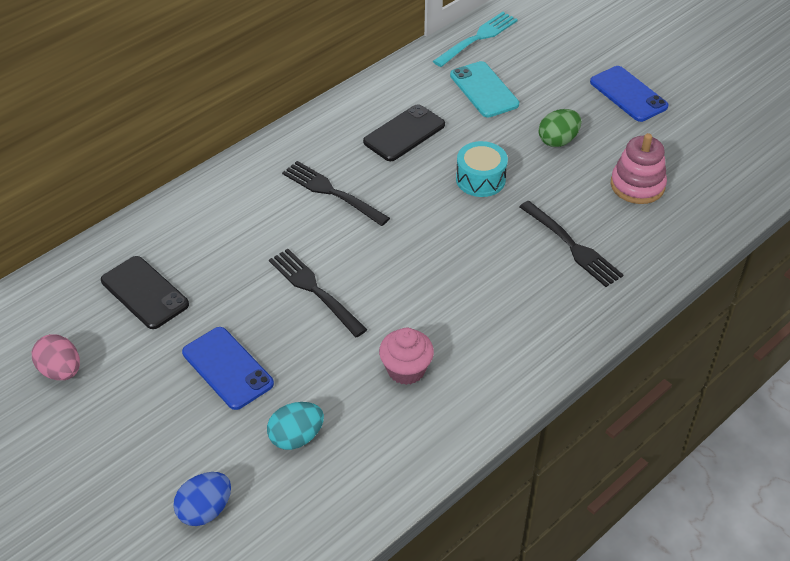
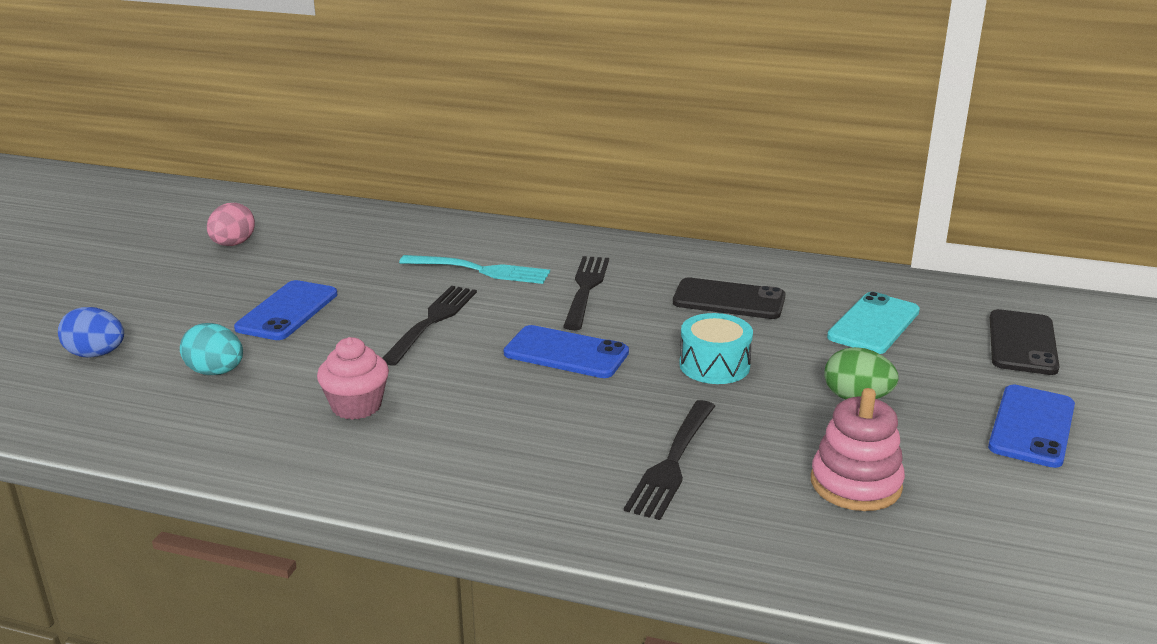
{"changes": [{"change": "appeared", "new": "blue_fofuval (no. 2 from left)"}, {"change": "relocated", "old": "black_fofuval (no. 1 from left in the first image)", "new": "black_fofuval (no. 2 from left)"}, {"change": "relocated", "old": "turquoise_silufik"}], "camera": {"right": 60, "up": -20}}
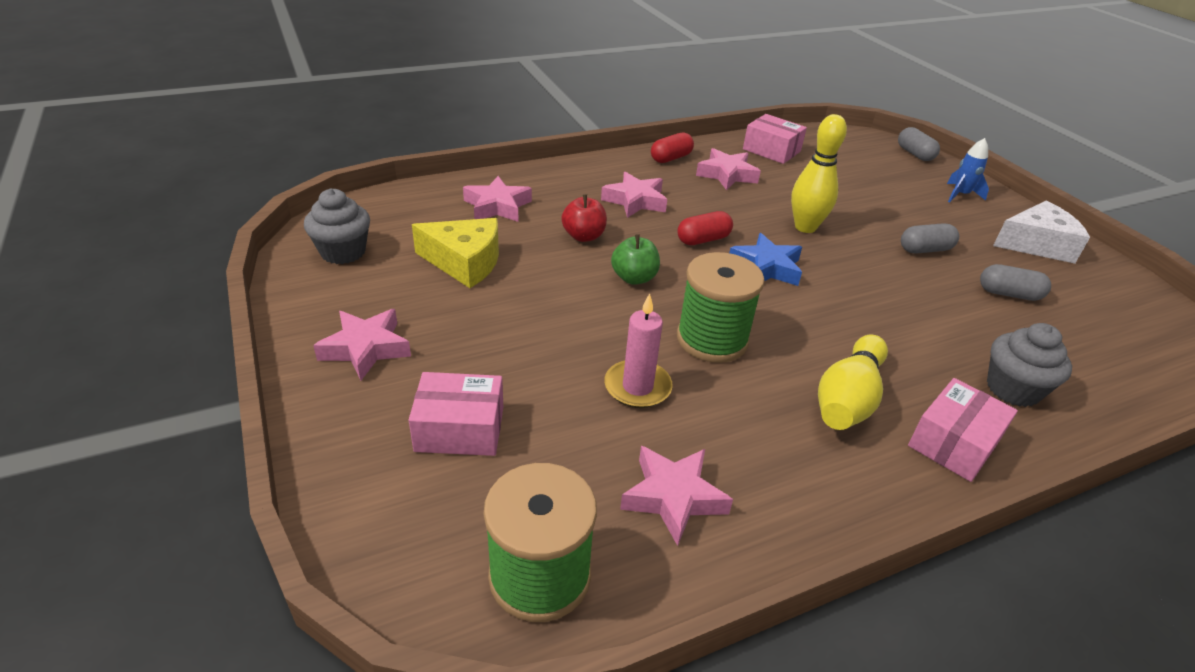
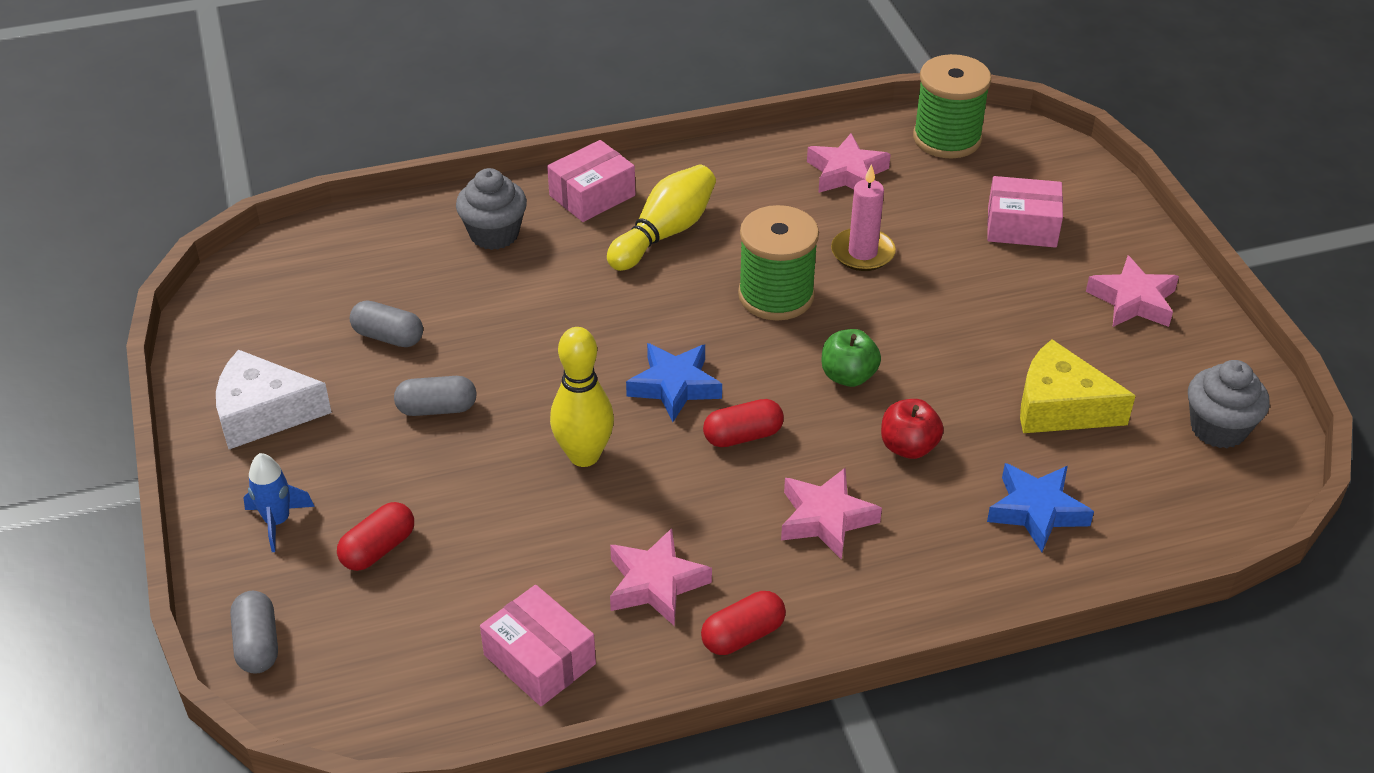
{"changes": [{"change": "appeared", "new": "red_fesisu (no. 1 from left)"}, {"change": "colour", "old": "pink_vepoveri (no. 2 from left)", "new": "blue_vepoveri (no. 2 from left)"}], "camera": {"right": -170, "up": 5}}
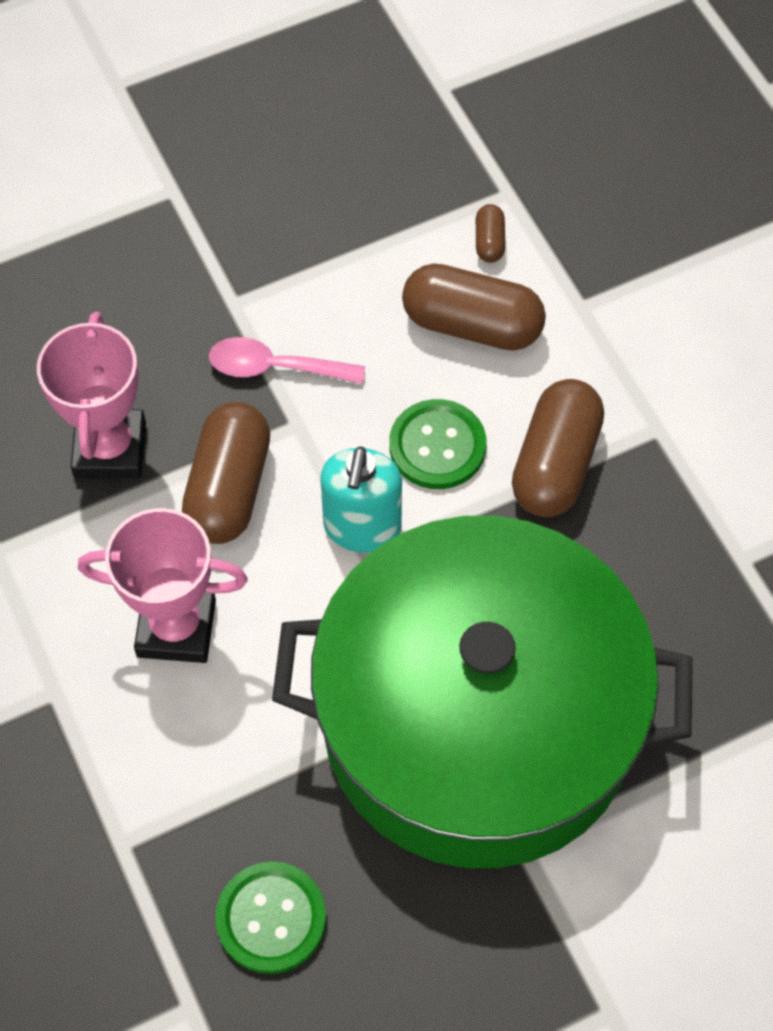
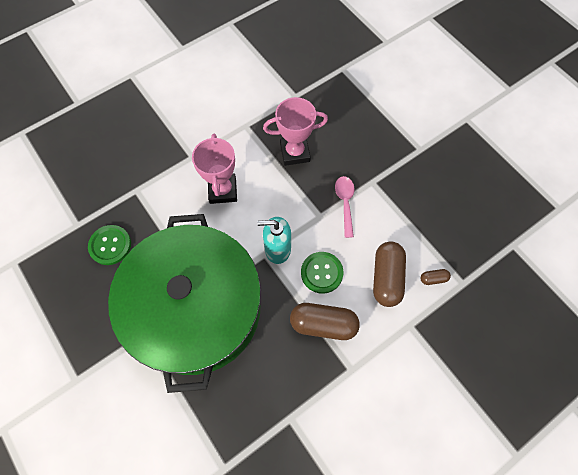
{"changes": [{"change": "missing", "old": "brown_fesisu (no. 1 from left)"}], "camera": {"right": 80, "up": 5}}
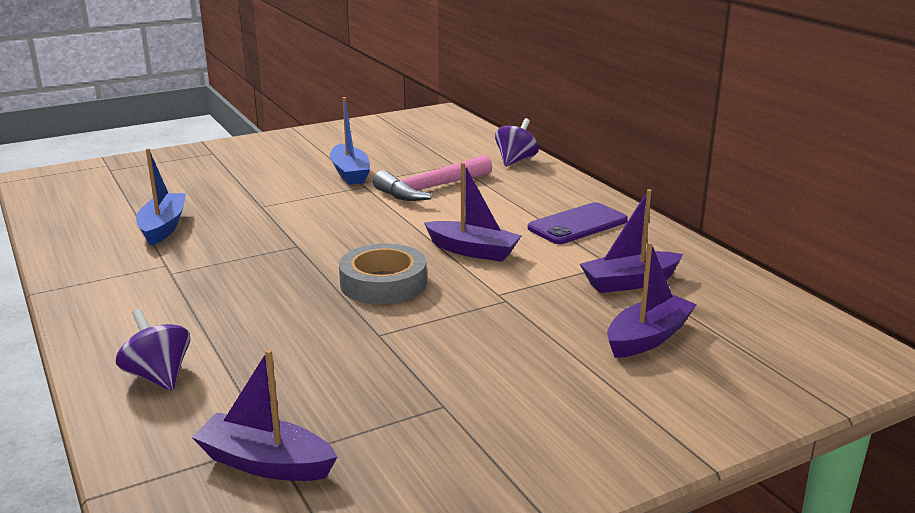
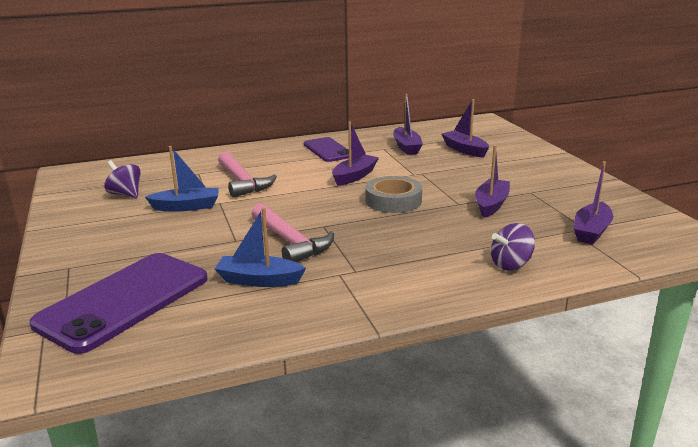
{"changes": [{"change": "appeared", "new": "purple_fofuval (no. 1 from left)"}, {"change": "appeared", "new": "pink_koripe (no. 2 from left)"}, {"change": "appeared", "new": "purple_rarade (no. 4 from left)"}, {"change": "relocated", "old": "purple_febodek (no. 2 from left in the first image)", "new": "purple_febodek (no. 1 from left)"}], "camera": {"right": -80, "up": 0}}
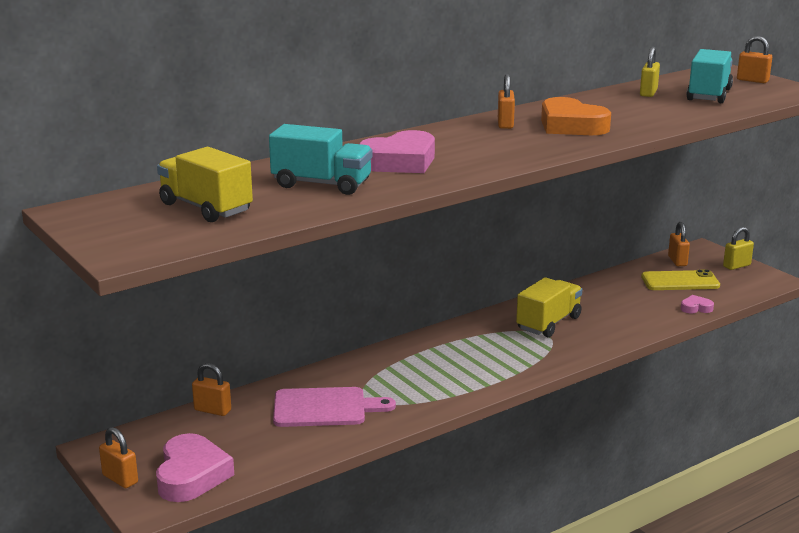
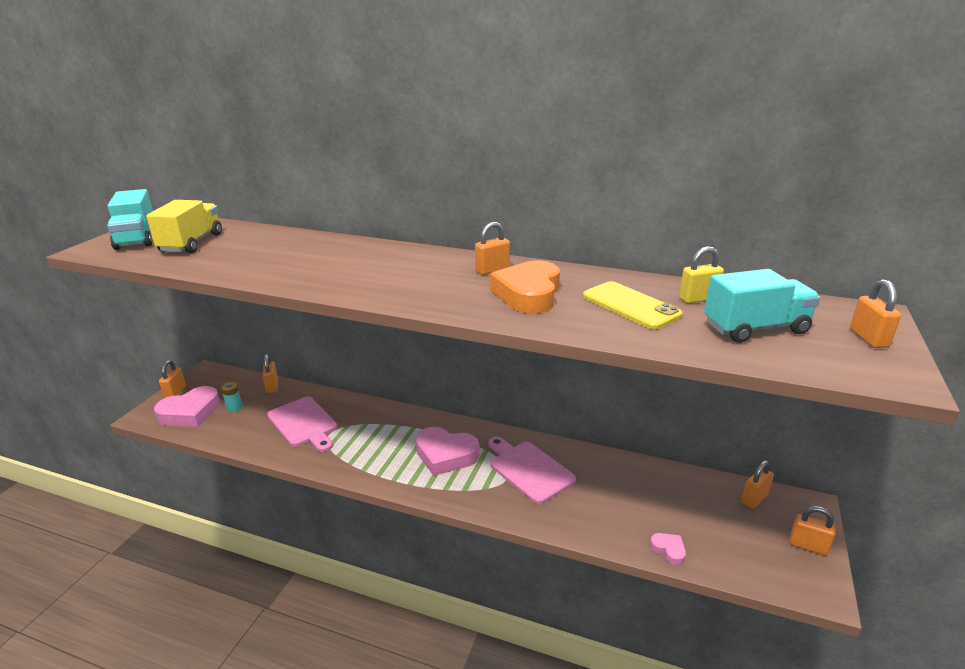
{"changes": [{"change": "appeared", "new": "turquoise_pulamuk"}, {"change": "relocated", "old": "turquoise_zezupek (no. 1 from left)"}, {"change": "relocated", "old": "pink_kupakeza (no. 2 from left)"}, {"change": "relocated", "old": "yellow_fofuval"}, {"change": "exchanged", "old": "yellow_zezupek (no. 2 from left)", "new": "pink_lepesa (no. 2 from left)"}, {"change": "colour", "old": "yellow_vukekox (no. 2 from left)", "new": "orange_vukekox (no. 5 from left)"}], "camera": {"right": 55, "up": 5}}
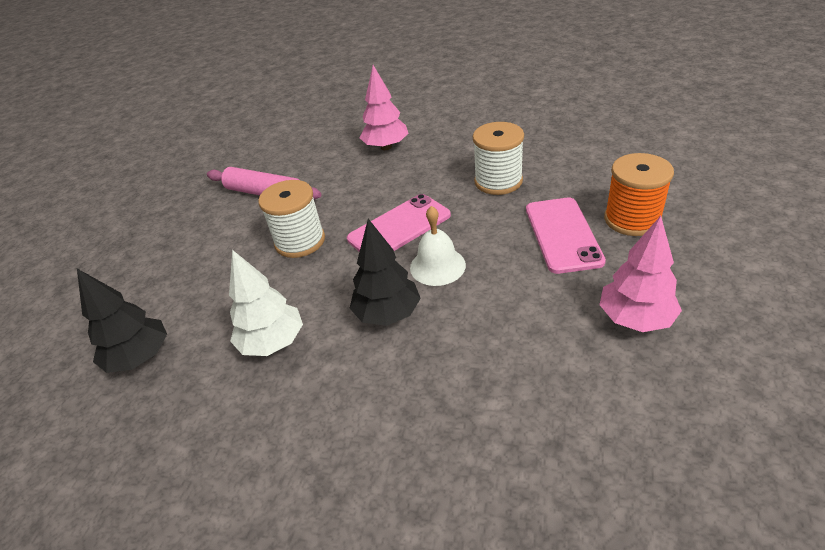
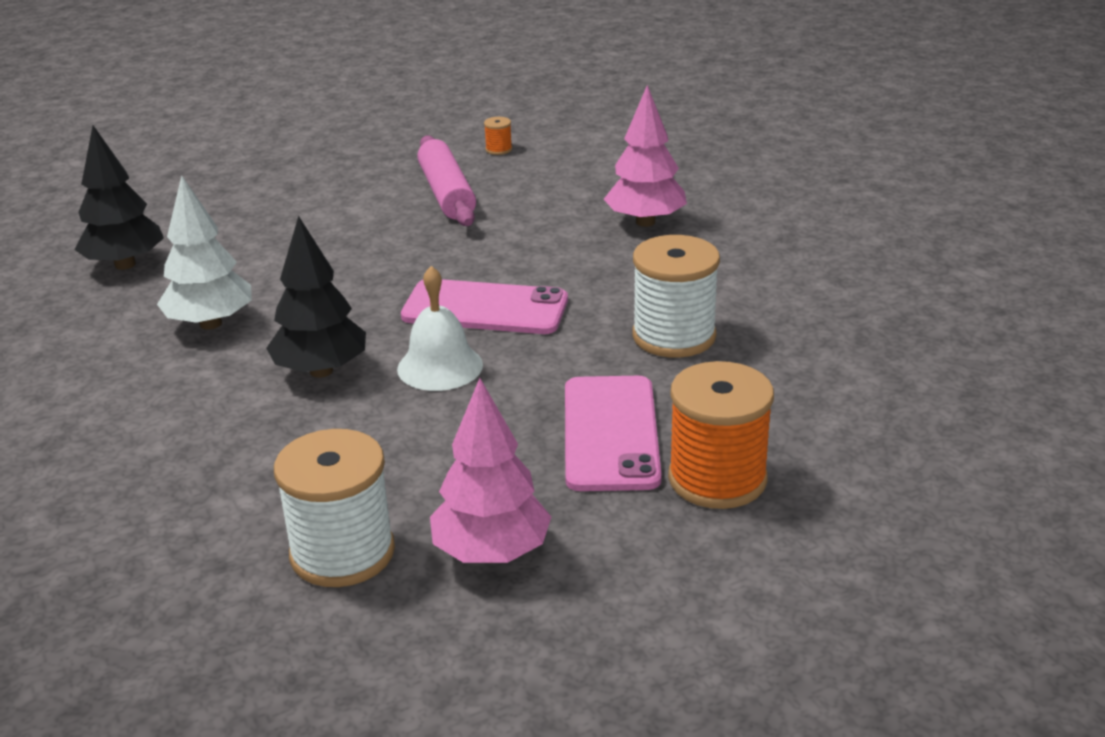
{"changes": [{"change": "appeared", "new": "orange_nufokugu (no. 1 from left)"}, {"change": "relocated", "old": "white_nufokugu (no. 1 from left)"}, {"change": "spun", "old": "pink_fofuval (no. 2 from left)", "degrees": -45}], "camera": {"right": 45, "up": -10}}
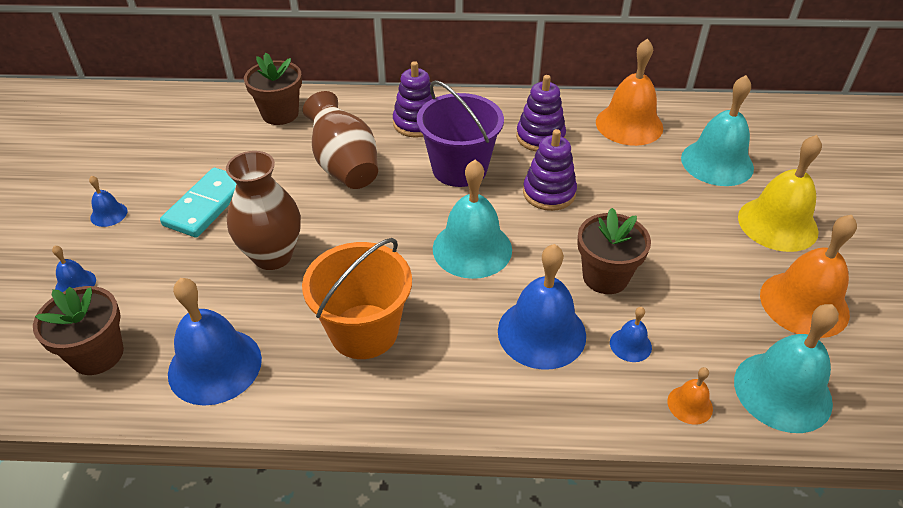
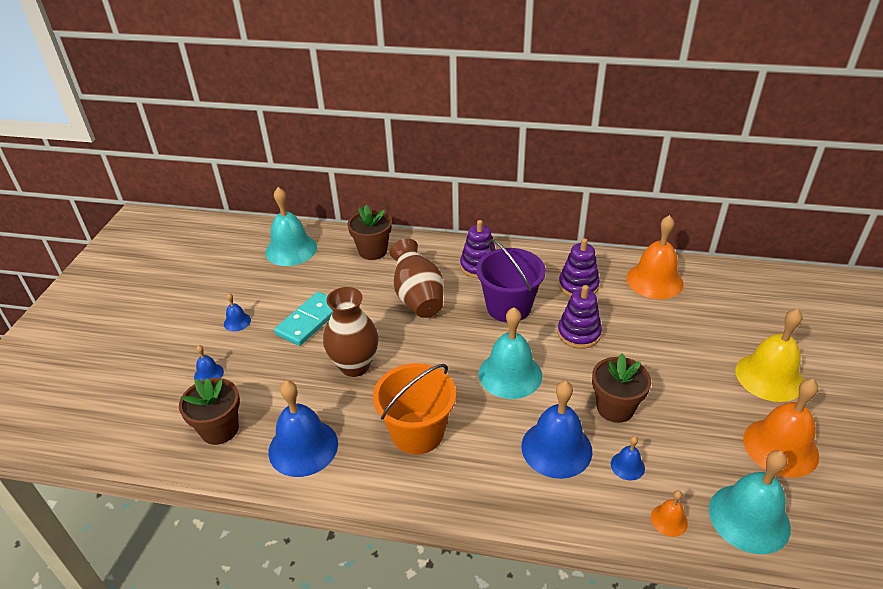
{"changes": [{"change": "relocated", "old": "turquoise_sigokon (no. 2 from left in the first image)", "new": "turquoise_sigokon (no. 1 from left)"}], "camera": {"right": 10, "up": -5}}
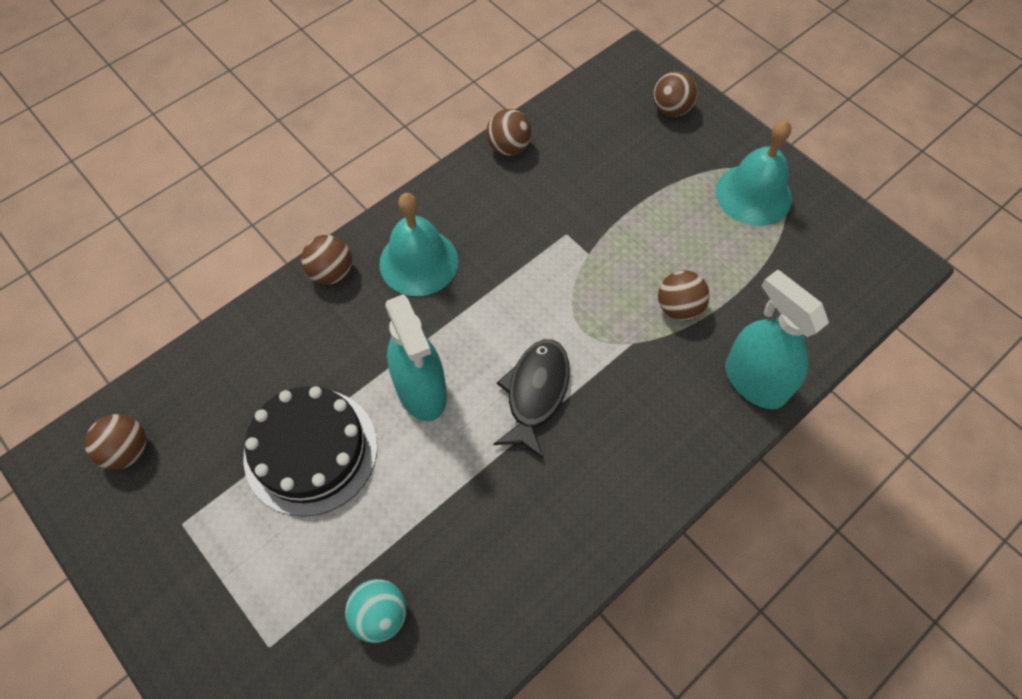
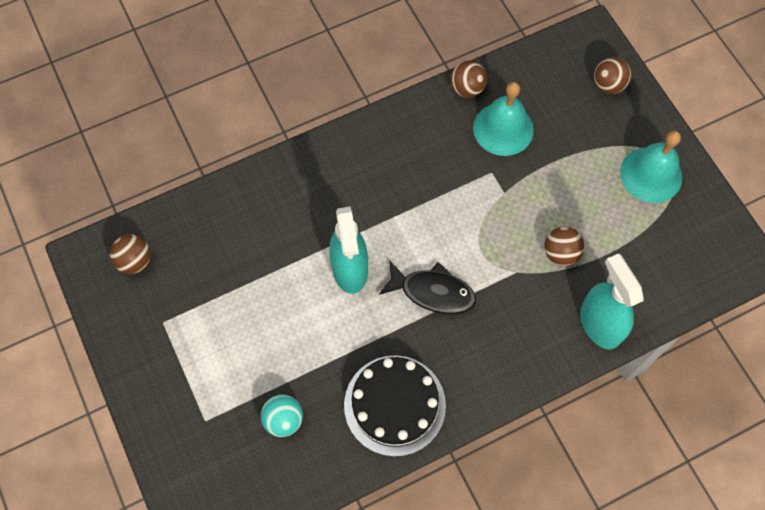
{"changes": [{"change": "missing", "old": "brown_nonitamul (no. 2 from left)"}, {"change": "relocated", "old": "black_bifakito"}, {"change": "relocated", "old": "turquoise_sigokon (no. 1 from left)"}, {"change": "spun", "old": "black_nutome", "degrees": 75}], "camera": {"right": 15, "up": 5}}
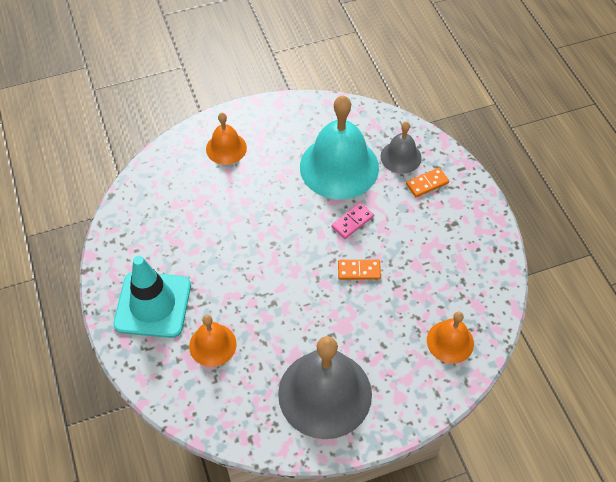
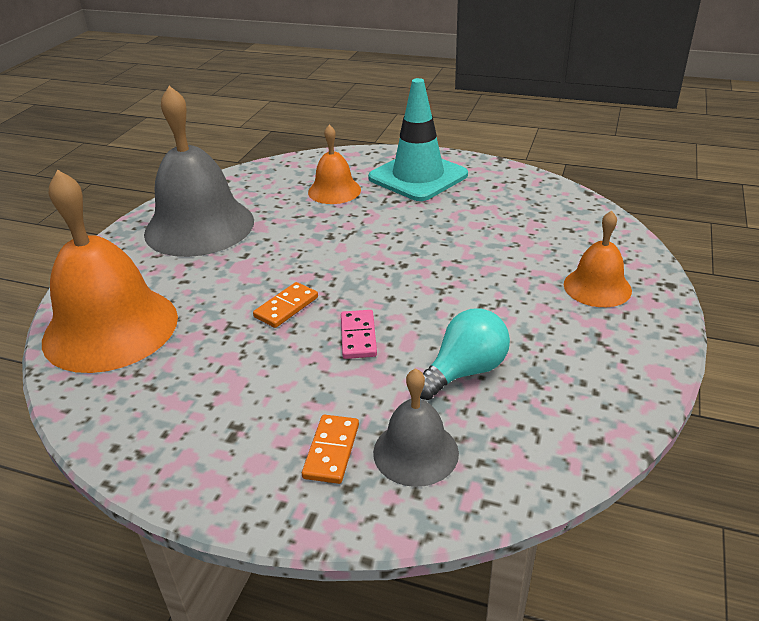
{"changes": [{"change": "exchanged", "old": "turquoise_sigokon", "new": "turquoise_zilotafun"}, {"change": "size", "old": "orange_sigokon (no. 3 from left in the first image)", "factor": 1.92}], "camera": {"right": 130, "up": -20}}
